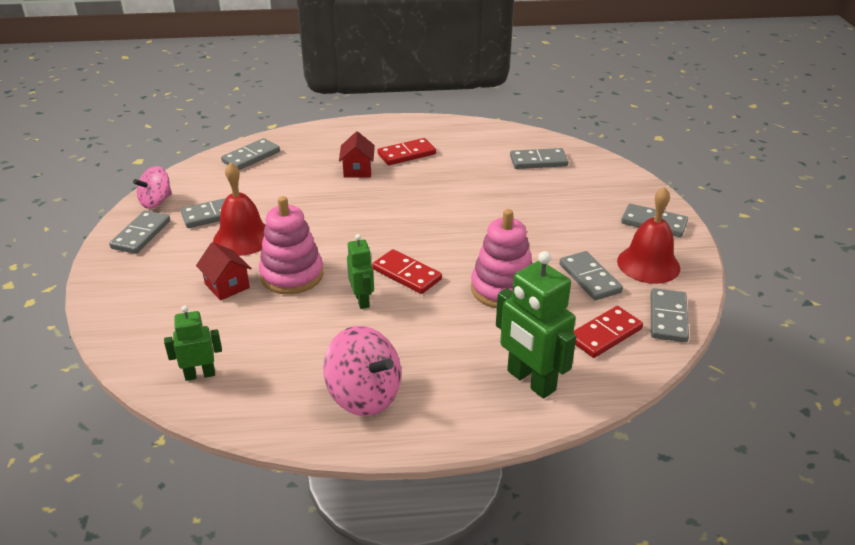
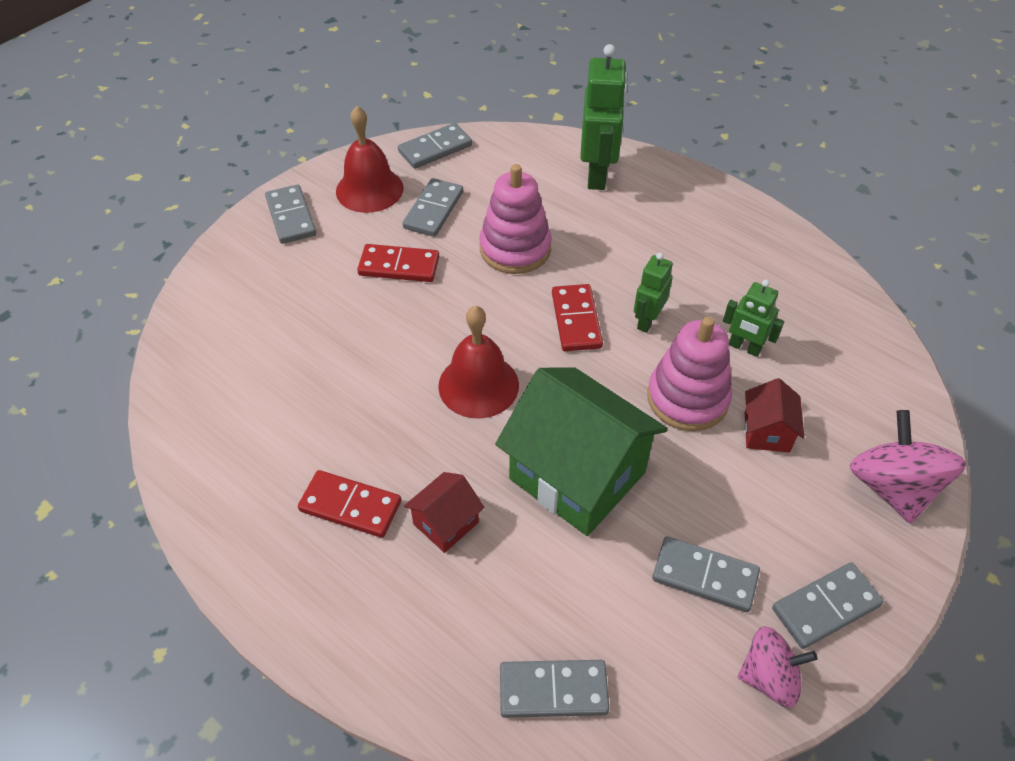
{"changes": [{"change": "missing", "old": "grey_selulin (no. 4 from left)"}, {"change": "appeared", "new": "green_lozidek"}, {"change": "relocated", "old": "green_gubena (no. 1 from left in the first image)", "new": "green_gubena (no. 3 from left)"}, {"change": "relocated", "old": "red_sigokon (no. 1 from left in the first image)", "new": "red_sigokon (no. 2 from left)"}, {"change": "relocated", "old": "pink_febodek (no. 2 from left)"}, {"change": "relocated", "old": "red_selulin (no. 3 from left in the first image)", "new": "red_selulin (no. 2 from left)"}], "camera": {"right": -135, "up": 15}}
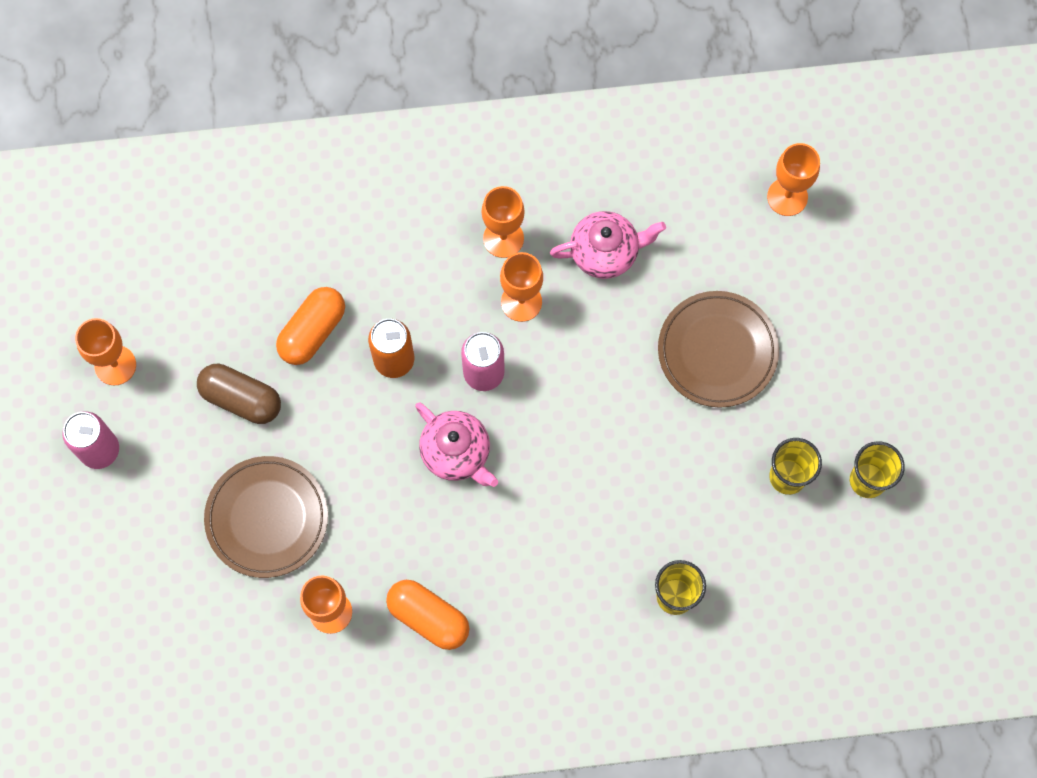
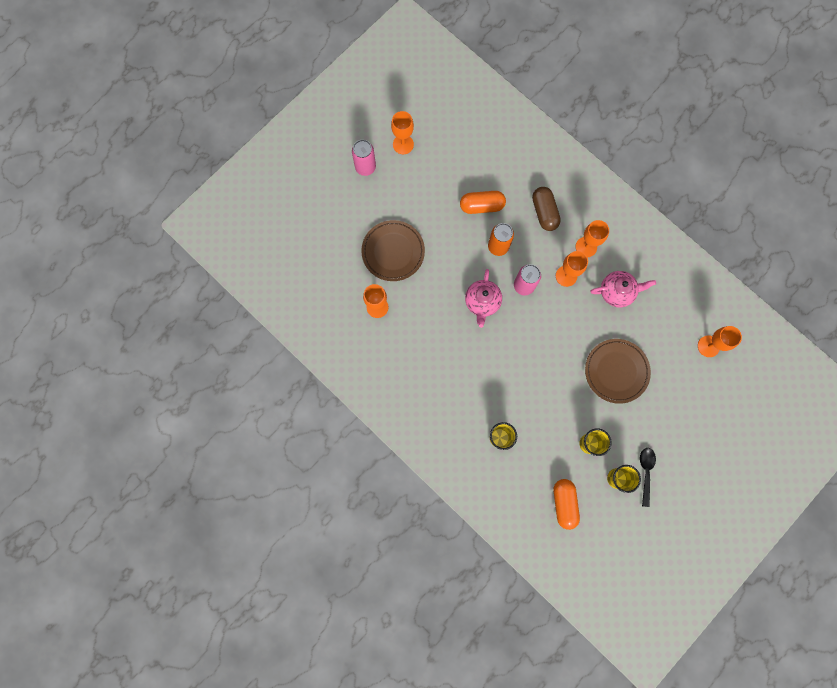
{"changes": [{"change": "appeared", "new": "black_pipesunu"}, {"change": "relocated", "old": "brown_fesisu"}, {"change": "relocated", "old": "orange_fesisu (no. 2 from left)"}, {"change": "spun", "old": "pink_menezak (no. 2 from left)", "degrees": -45}], "camera": {"right": 50, "up": 5}}
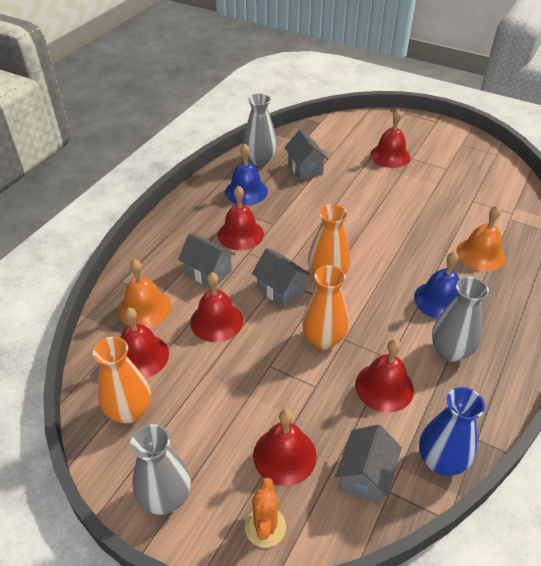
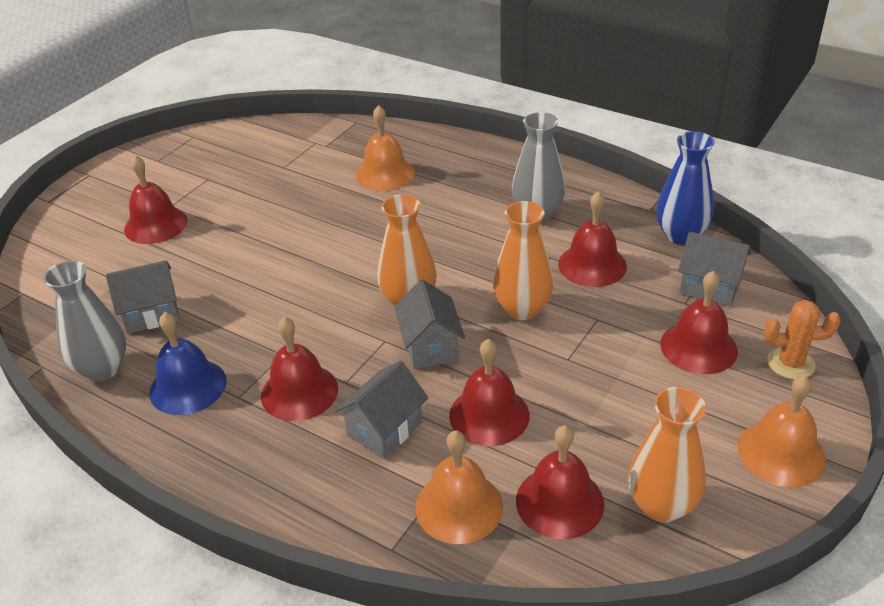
{"changes": [{"change": "missing", "old": "blue_sigokon (no. 2 from left)"}, {"change": "exchanged", "old": "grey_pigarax (no. 1 from left)", "new": "orange_sigokon (no. 3 from left)"}, {"change": "spun", "old": "grey_lozidek (no. 2 from left in the first image)", "degrees": -60}], "camera": {"right": -85, "up": -5}}
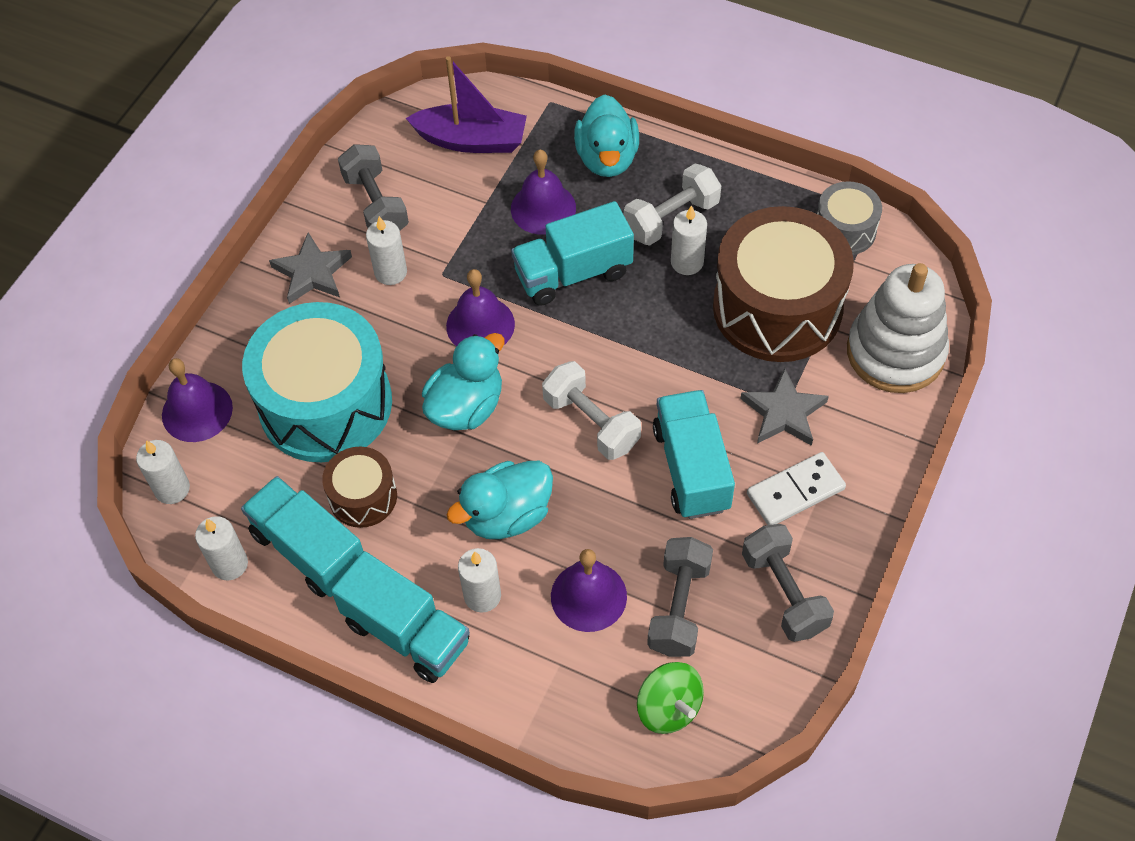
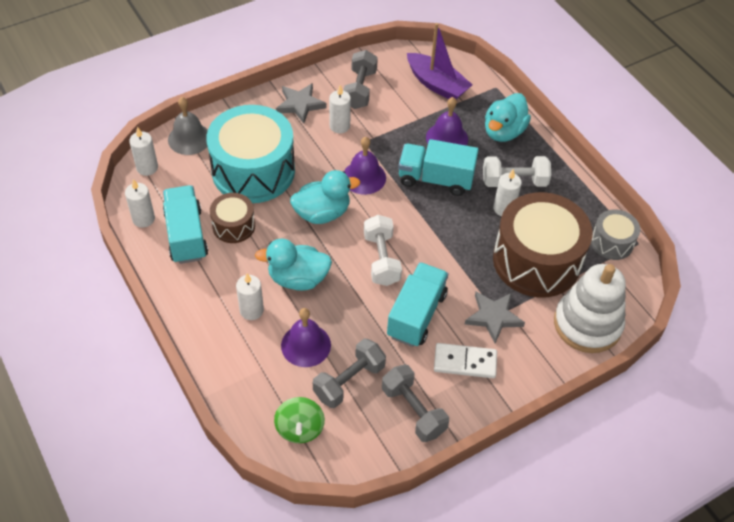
{"changes": [{"change": "missing", "old": "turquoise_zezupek (no. 2 from left)"}, {"change": "colour", "old": "purple_sigokon (no. 1 from left)", "new": "grey_sigokon"}, {"change": "spun", "old": "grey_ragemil (no. 3 from left)", "degrees": -45}], "camera": {"right": 30, "up": -5}}
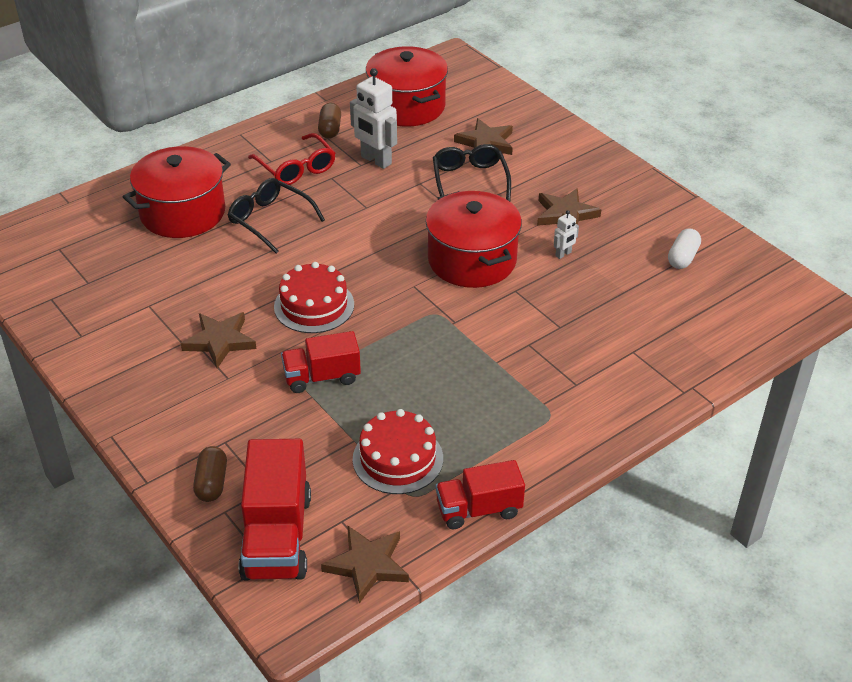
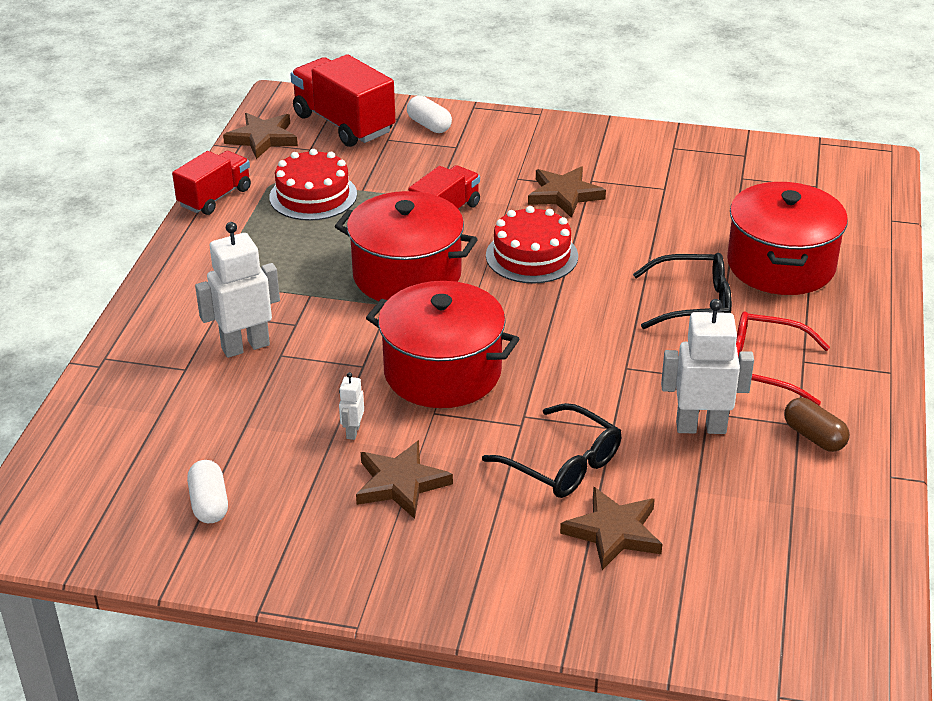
{"changes": [{"change": "appeared", "new": "white_gubena (no. 1 from left)"}, {"change": "relocated", "old": "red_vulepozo (no. 2 from left in the first image)", "new": "red_vulepozo (no. 1 from left)"}, {"change": "colour", "old": "brown_fesisu (no. 1 from left)", "new": "white_fesisu (no. 2 from left)"}], "camera": {"right": 140, "up": -5}}
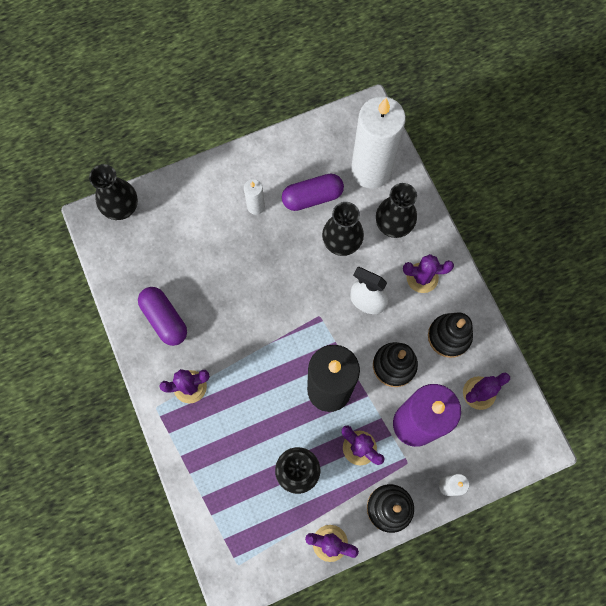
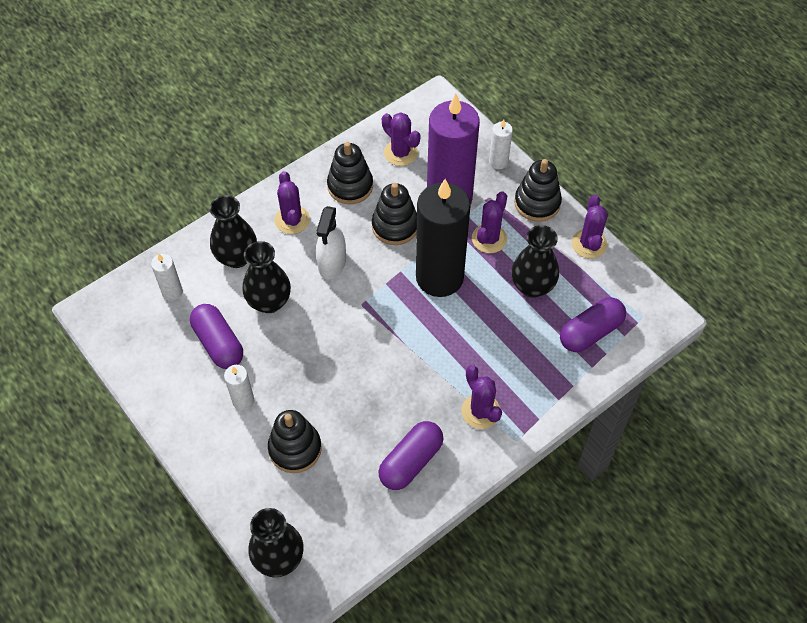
{"changes": [{"change": "appeared", "new": "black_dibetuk (no. 1 from left)"}, {"change": "appeared", "new": "purple_fesisu (no. 3 from left)"}, {"change": "size", "old": "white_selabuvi (no. 2 from left in the first image)", "factor": 0.43}], "camera": {"right": -105, "up": -15}}
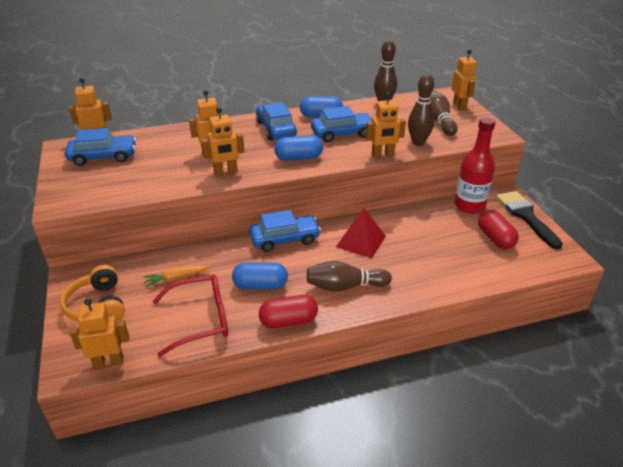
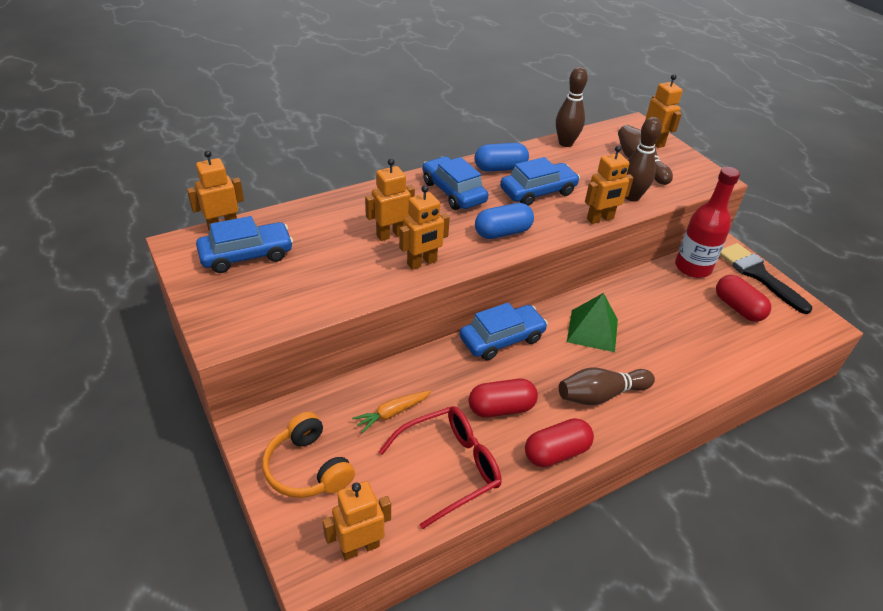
{"changes": [{"change": "colour", "old": "blue_fesisu (no. 1 from left)", "new": "red_fesisu (no. 1 from left)"}, {"change": "colour", "old": "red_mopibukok", "new": "green_mopibukok"}], "camera": {"right": -15, "up": 5}}
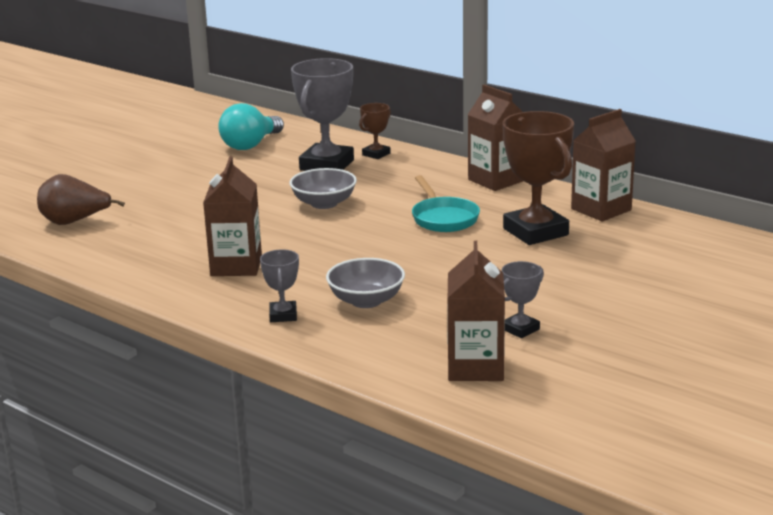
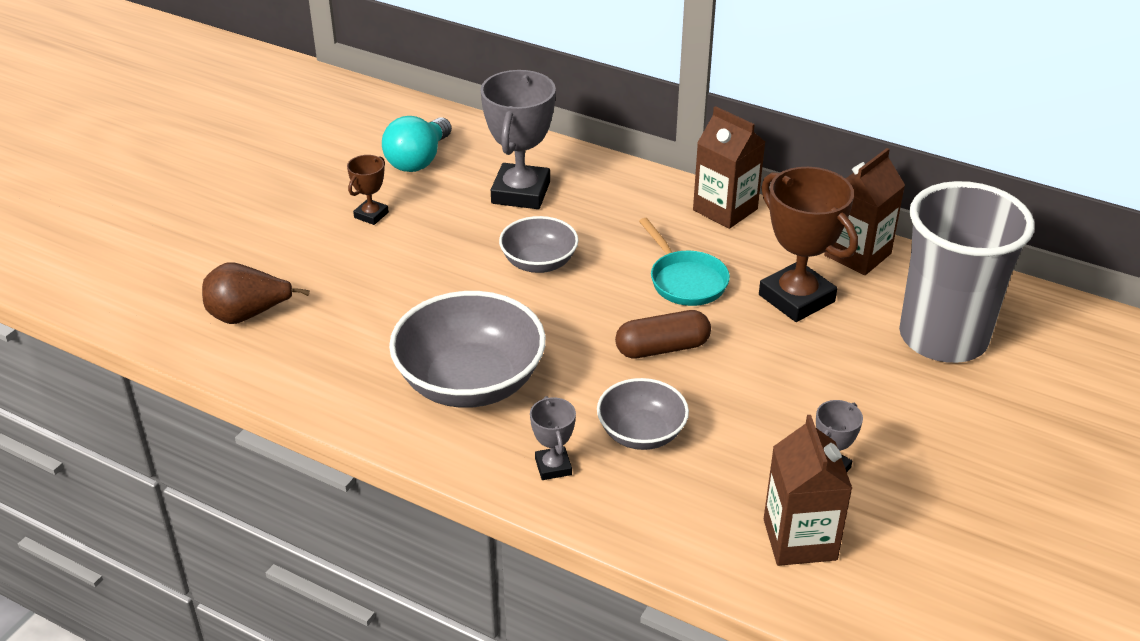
{"changes": [{"change": "appeared", "new": "brown_fesisu"}, {"change": "appeared", "new": "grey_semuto"}, {"change": "relocated", "old": "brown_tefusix (no. 1 from left)"}, {"change": "exchanged", "old": "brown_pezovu (no. 1 from left)", "new": "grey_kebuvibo (no. 1 from left)"}], "camera": {"right": -10, "up": 15}}
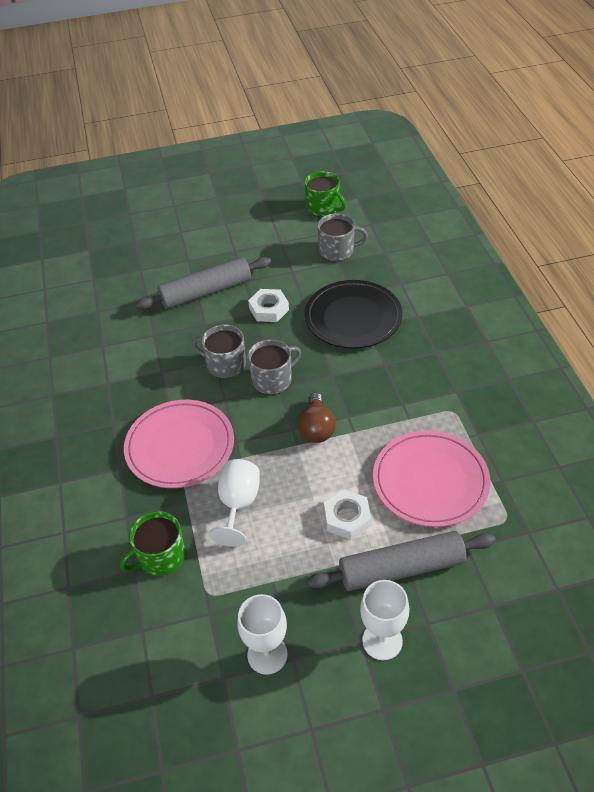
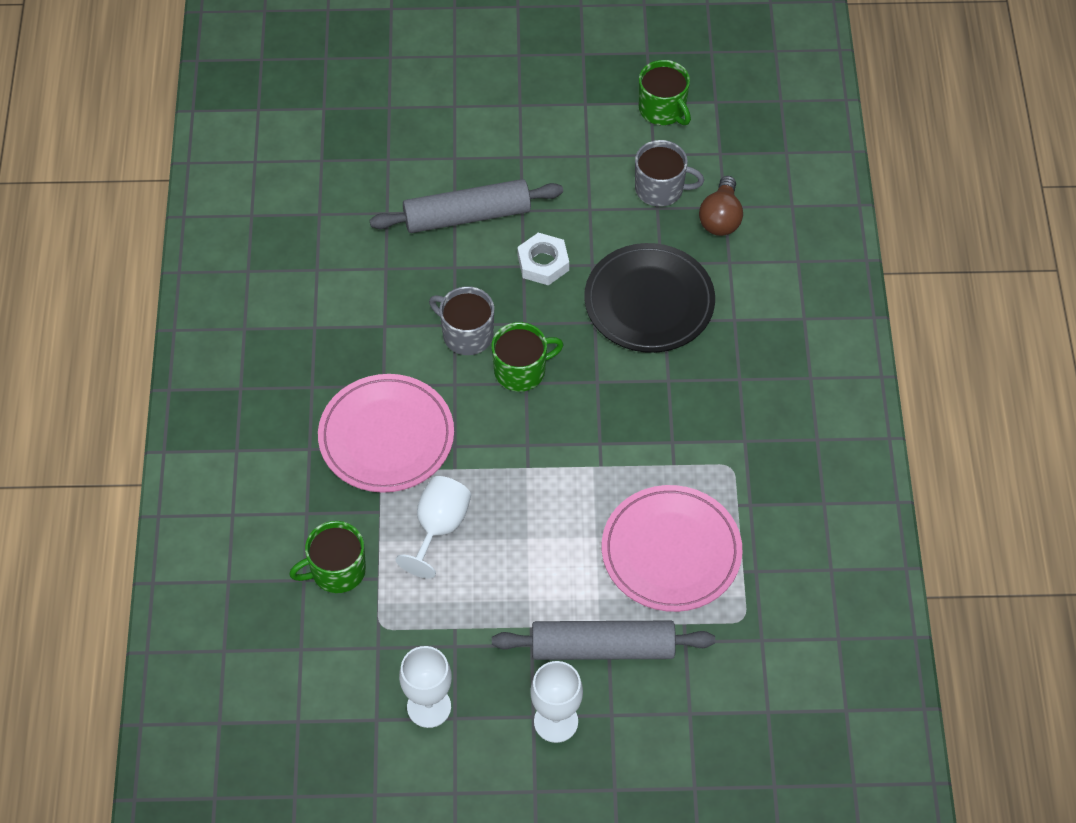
{"changes": [{"change": "missing", "old": "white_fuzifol (no. 2 from left)"}, {"change": "relocated", "old": "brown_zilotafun"}, {"change": "colour", "old": "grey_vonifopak (no. 2 from left)", "new": "green_vonifopak (no. 2 from left)"}], "camera": {"right": 10, "up": 10}}
